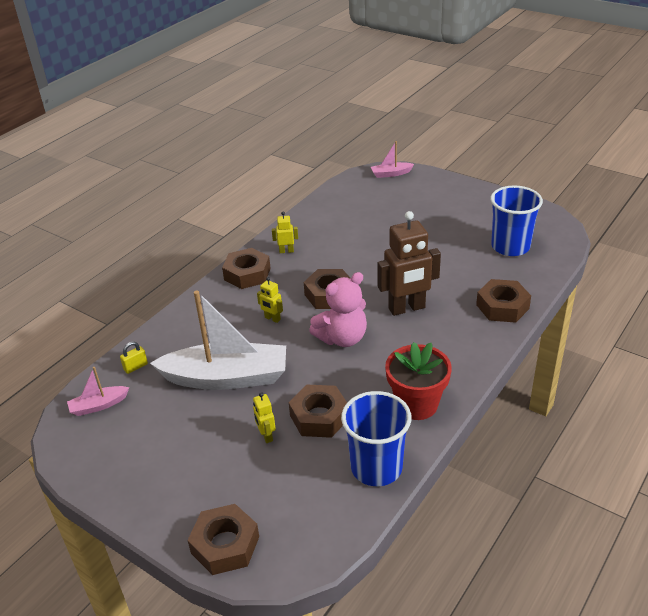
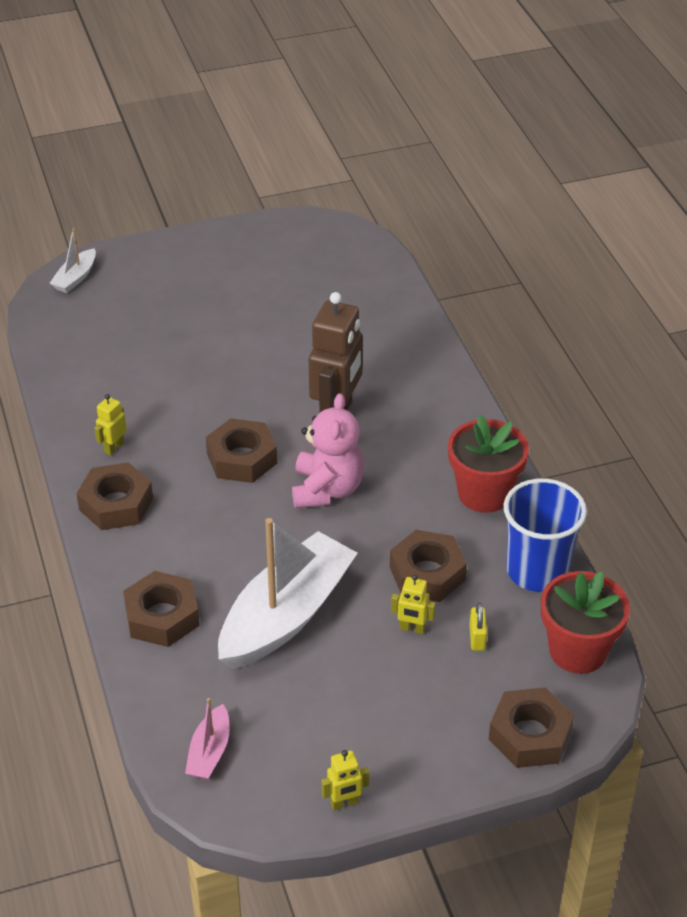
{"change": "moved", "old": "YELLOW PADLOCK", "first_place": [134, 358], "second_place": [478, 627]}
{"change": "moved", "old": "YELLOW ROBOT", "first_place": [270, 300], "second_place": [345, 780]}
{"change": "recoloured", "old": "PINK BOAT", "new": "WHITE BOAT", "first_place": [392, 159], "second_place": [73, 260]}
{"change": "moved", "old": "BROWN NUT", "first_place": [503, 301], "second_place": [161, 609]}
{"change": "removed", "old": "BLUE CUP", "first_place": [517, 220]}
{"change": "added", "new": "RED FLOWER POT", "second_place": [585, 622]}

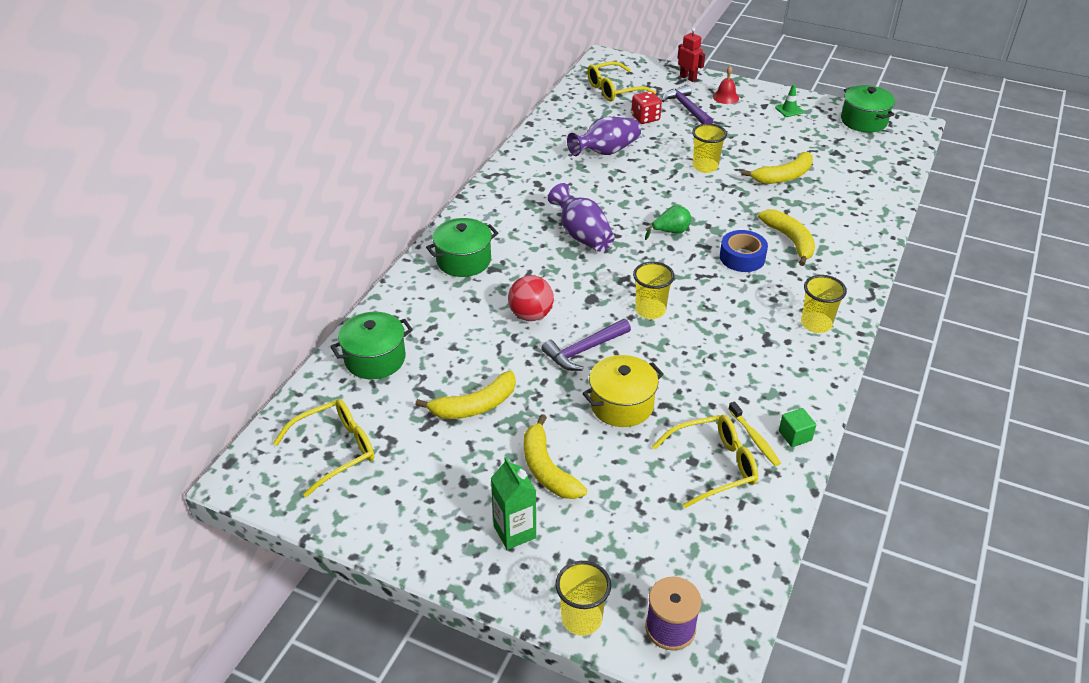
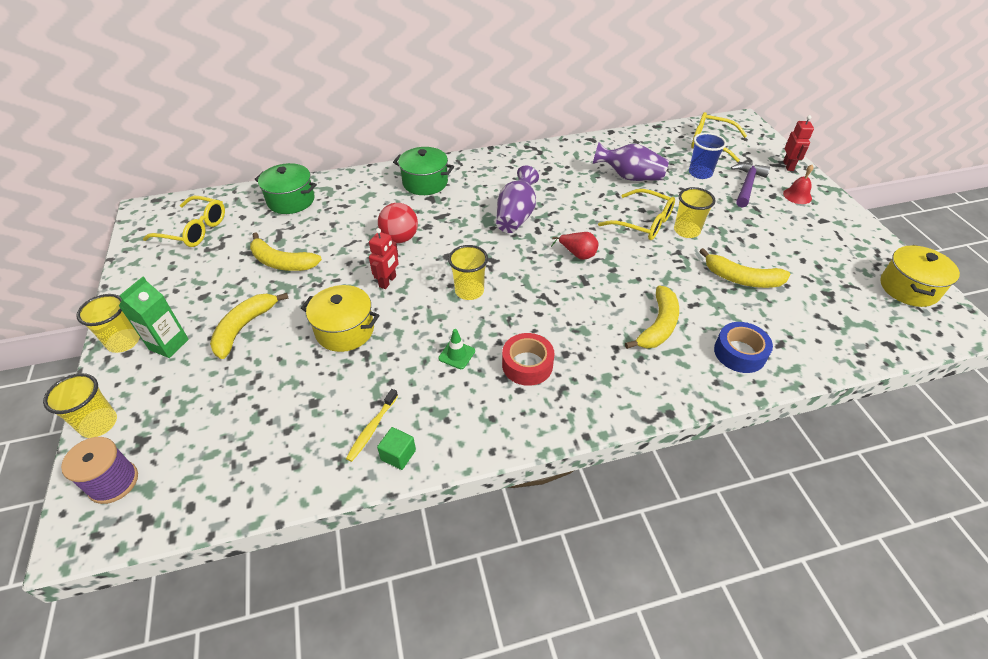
{"change": "replaced", "old": "PURPLE HAMMER", "new": "RED ROBOT", "first_place": [586, 345], "second_place": [384, 258]}
{"change": "replaced", "old": "RED DICE", "new": "BLUE CUP", "first_place": [646, 107], "second_place": [708, 156]}
{"change": "recoloured", "old": "GREEN PEAR", "new": "RED PEAR", "first_place": [668, 222], "second_place": [575, 246]}
{"change": "moved", "old": "YELLOW GLASSES", "first_place": [705, 461], "second_place": [636, 214]}
{"change": "moved", "old": "BLUE TAPE", "first_place": [744, 251], "second_place": [743, 347]}
{"change": "moved", "old": "GREEN TRAFFIC CONE", "first_place": [789, 100], "second_place": [456, 349]}
{"change": "moved", "old": "YELLOW CUP", "first_place": [824, 304], "second_place": [108, 323]}
{"change": "recoloured", "old": "GREEN POT", "new": "YELLOW POT", "first_place": [868, 109], "second_place": [920, 276]}
{"change": "added", "new": "RED TAPE", "second_place": [528, 359]}

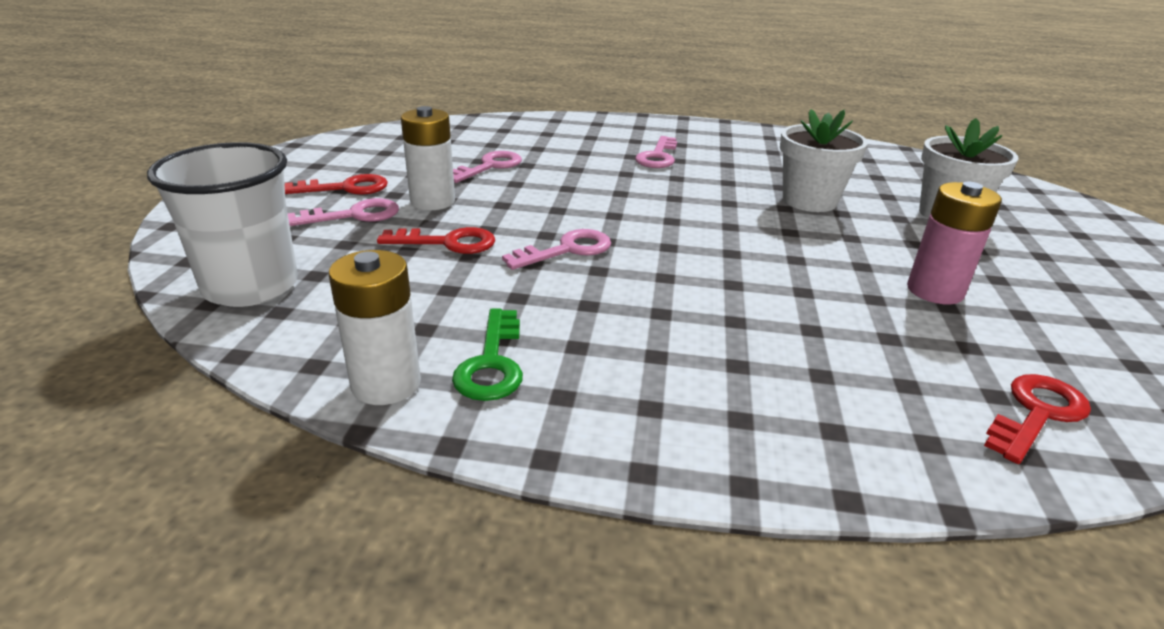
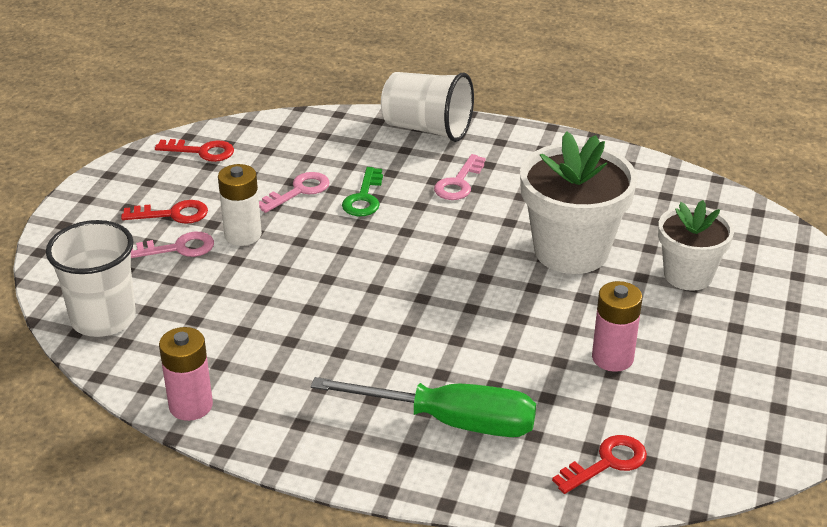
{"change": "recoloured", "old": "WHITE BATTERY", "new": "PINK BATTERY", "first_place": [375, 327], "second_place": [186, 374]}
{"change": "moved", "old": "RED KEY", "first_place": [436, 240], "second_place": [194, 150]}
{"change": "moved", "old": "GREEN KEY", "first_place": [487, 355], "second_place": [362, 191]}
{"change": "removed", "old": "PINK KEY", "first_place": [556, 249]}
{"change": "resized", "old": "WHITE FLOWER POT", "first_place": [824, 160], "second_place": [578, 202], "factor": 1.58}
{"change": "added", "new": "GREEN SCREWDRIVER", "second_place": [423, 407]}
{"change": "added", "new": "WHITE CUP", "second_place": [427, 107]}

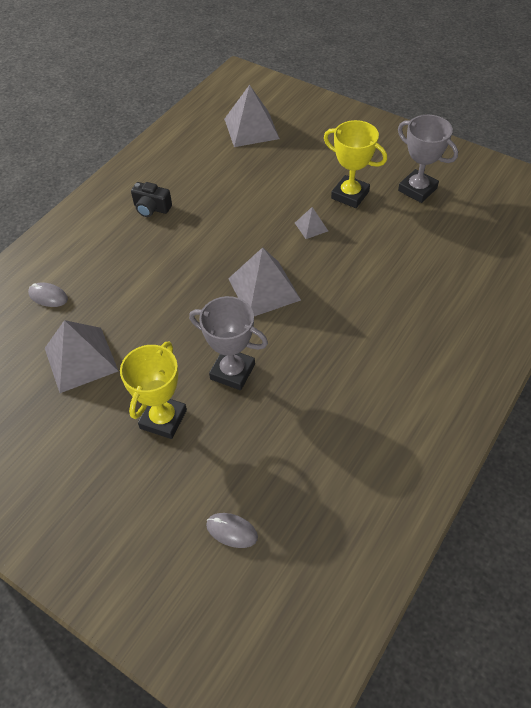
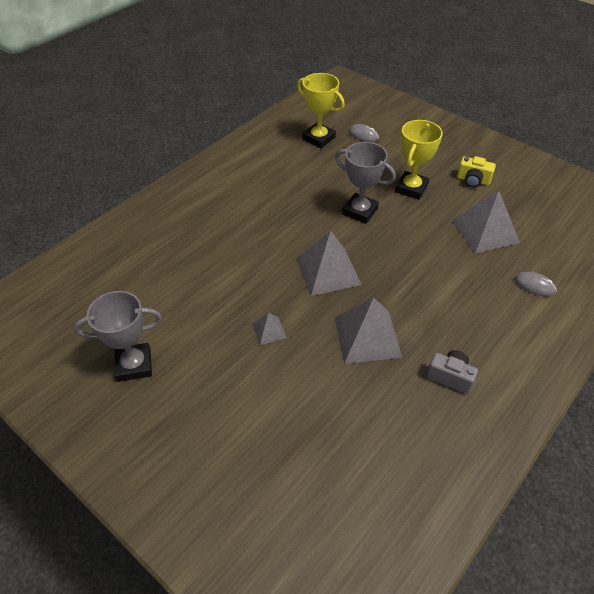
{"change": "recoloured", "old": "BLACK CAMERA", "new": "GREY CAMERA", "first_place": [151, 199], "second_place": [452, 372]}
{"change": "moved", "old": "GREY PYRAMID", "first_place": [252, 116], "second_place": [368, 330]}
{"change": "moved", "old": "YELLOW TROPHY", "first_place": [355, 164], "second_place": [321, 110]}
{"change": "turned", "old": "GREY TROPHY", "first_place": [428, 159], "second_place": [118, 336], "degrees": -60}
{"change": "added", "new": "YELLOW CAMERA", "second_place": [476, 171]}

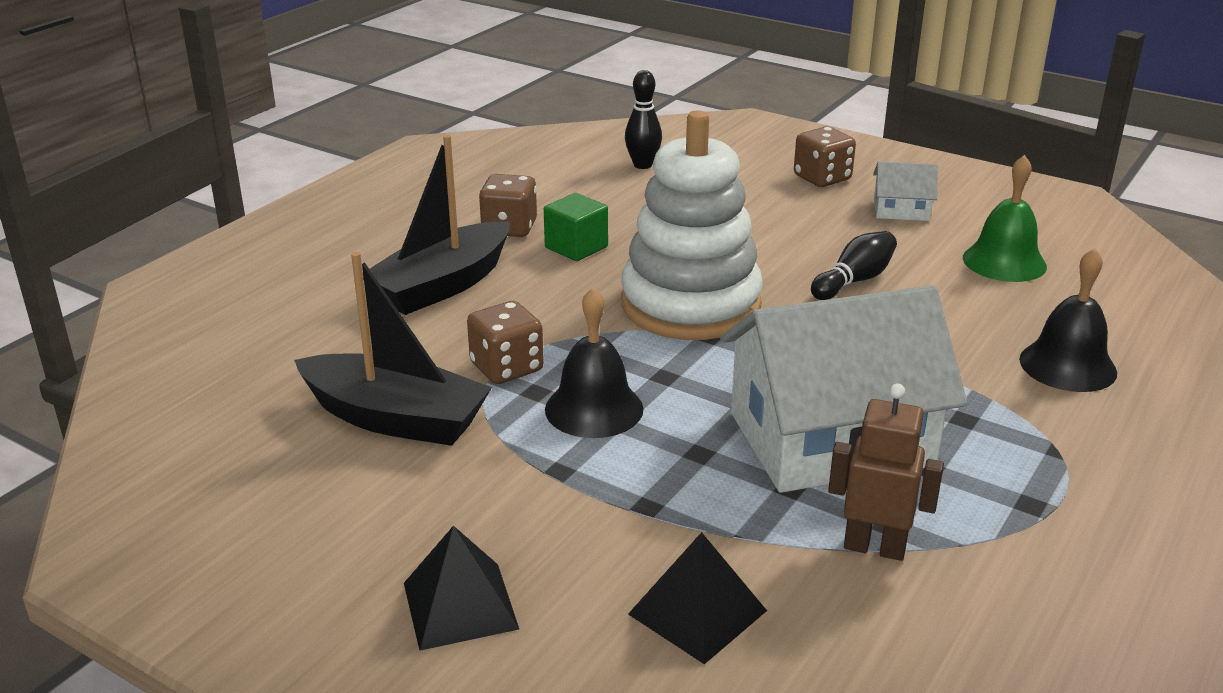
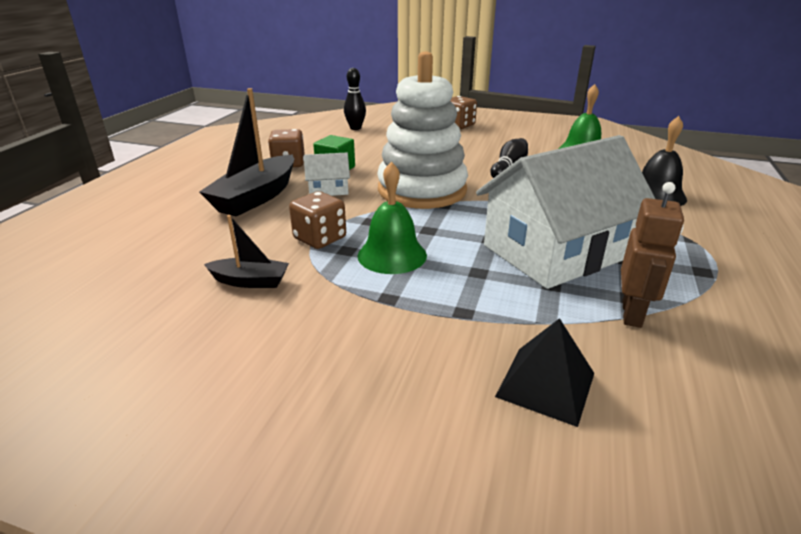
{"change": "resized", "old": "BLACK BOAT", "first_place": [393, 349], "second_place": [246, 251], "factor": 0.53}
{"change": "removed", "old": "BLACK PYRAMID", "first_place": [461, 588]}
{"change": "recoloured", "old": "BLACK BELL", "new": "GREEN BELL", "first_place": [594, 362], "second_place": [392, 218]}
{"change": "turned", "old": "BROWN ROBOT", "first_place": [886, 472], "second_place": [652, 255], "degrees": 105}
{"change": "moved", "old": "WHITE HOUSE", "first_place": [905, 191], "second_place": [327, 174]}

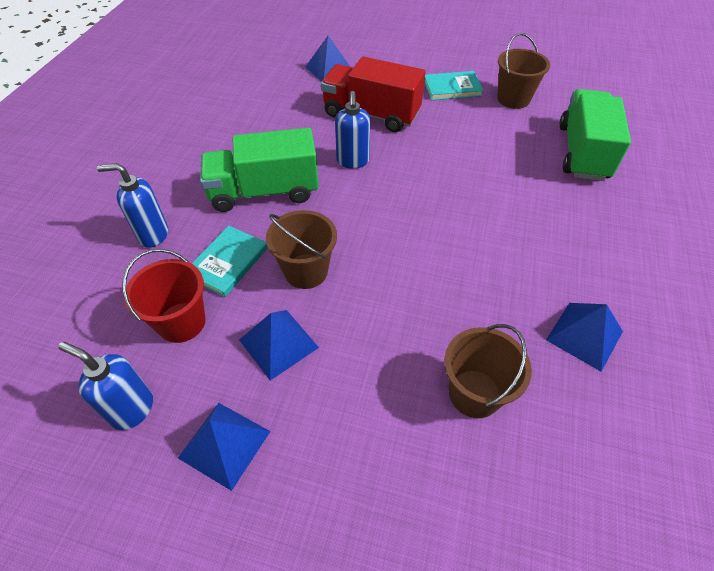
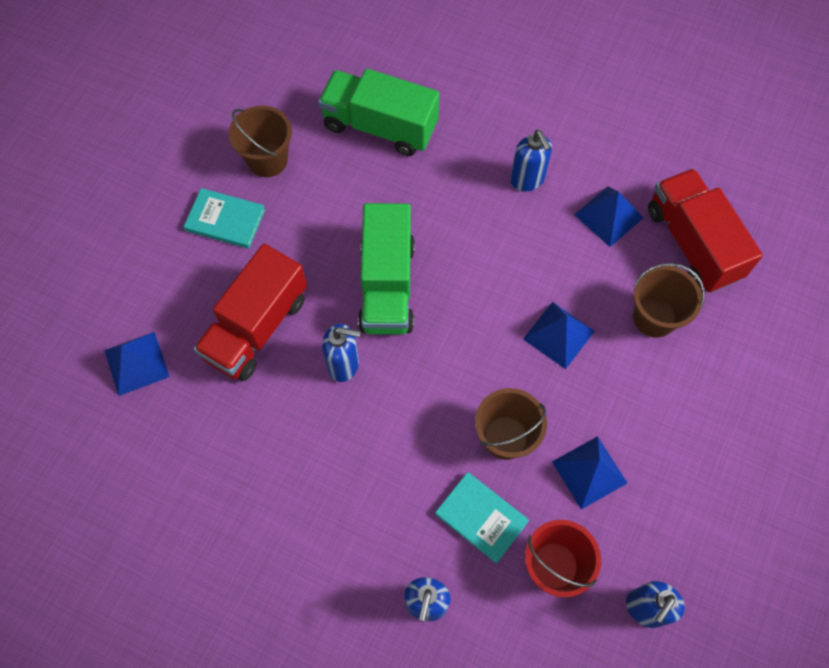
{"change": "moved", "old": "BLUE PYRAMID", "first_place": [224, 447], "second_place": [559, 335]}
{"change": "moved", "old": "GREEN TRUCK", "first_place": [259, 170], "second_place": [386, 268]}
{"change": "turned", "old": "TURQUOISE BOOK", "first_place": [454, 85], "second_place": [225, 218], "degrees": -75}
{"change": "added", "new": "BLUE SOAP DISPENSER", "second_place": [531, 161]}
{"change": "added", "new": "RED TRUCK", "second_place": [705, 230]}

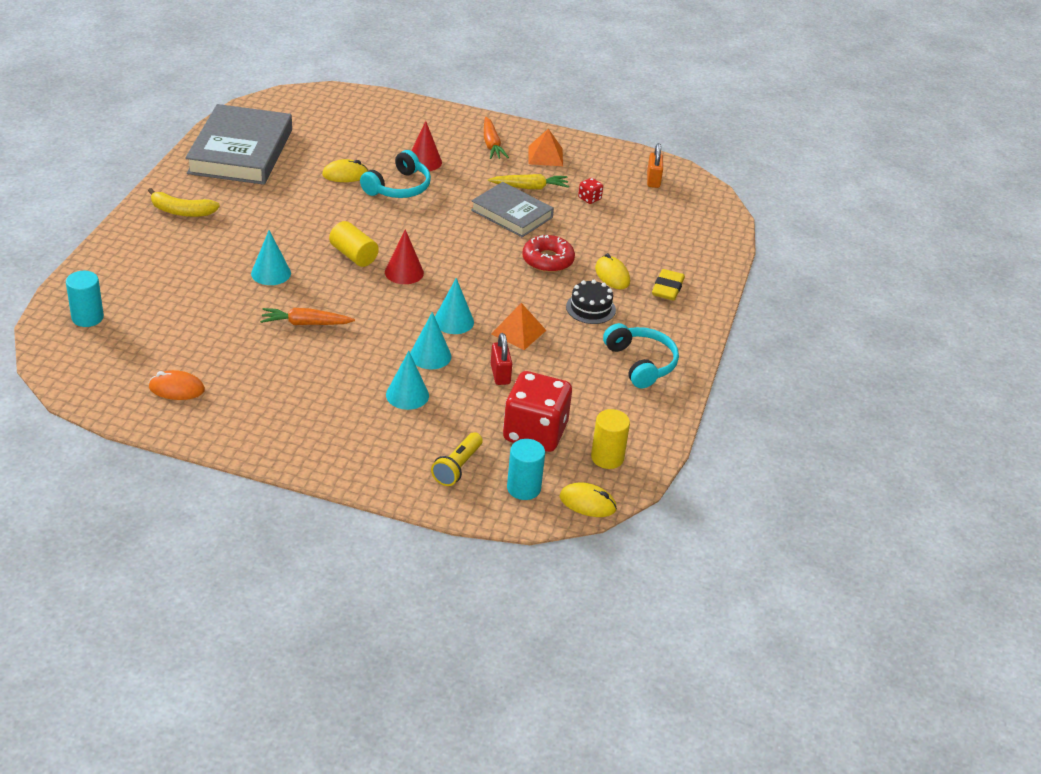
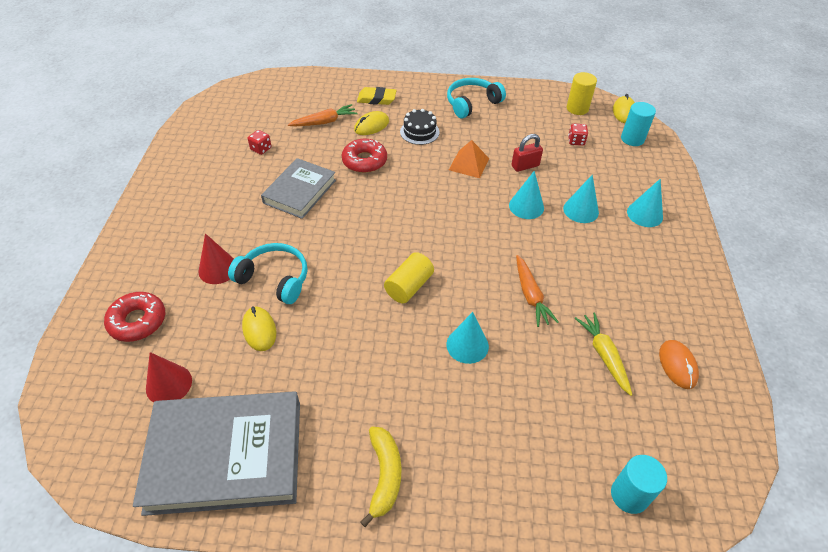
{"change": "moved", "old": "RED CONE", "first_place": [404, 256], "second_place": [169, 377]}
{"change": "removed", "old": "YELLOW FLASHLIGHT", "first_place": [457, 459]}
{"change": "moved", "old": "TURQUOISE CONE", "first_place": [454, 306], "second_place": [645, 203]}
{"change": "moved", "old": "ORANGE CARROT", "first_place": [496, 138], "second_place": [323, 115]}
{"change": "moved", "old": "YELLOW CARROT", "first_place": [528, 181], "second_place": [603, 354]}
{"change": "resized", "old": "RED DICE", "first_place": [537, 411], "second_place": [578, 134], "factor": 0.4}
{"change": "removed", "old": "ORANGE PYRAMID", "first_place": [546, 147]}
{"change": "removed", "old": "ORANGE PADLOCK", "first_place": [655, 165]}
{"change": "added", "new": "RED DONUT", "second_place": [134, 317]}

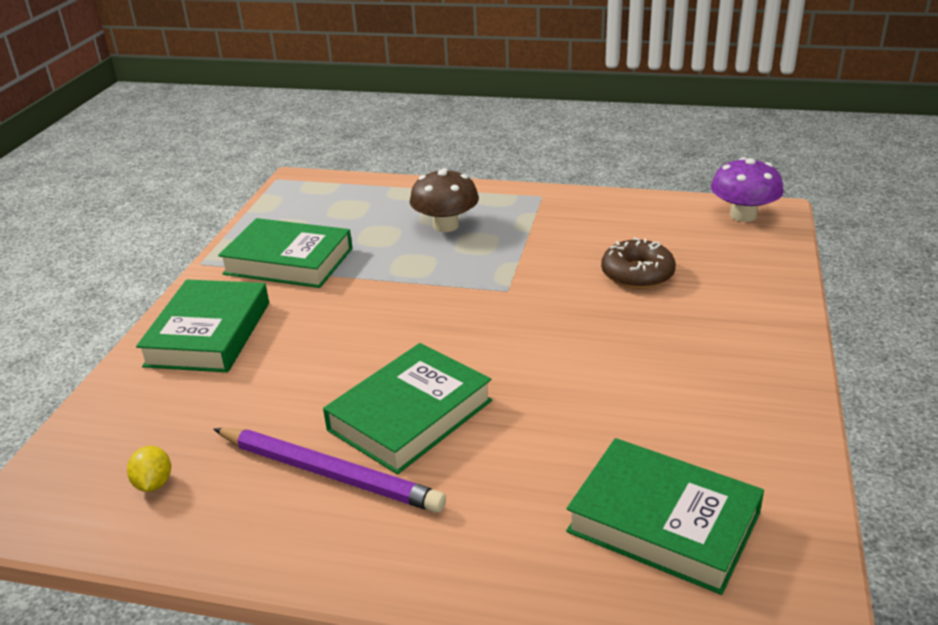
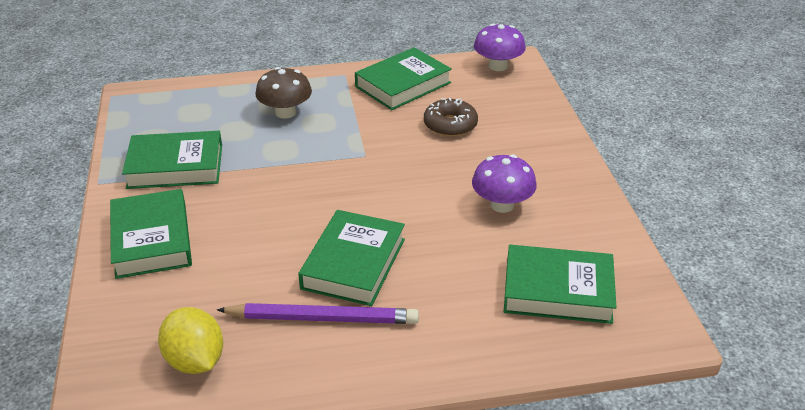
{"change": "resized", "old": "YELLOW LEMON", "first_place": [149, 469], "second_place": [190, 340], "factor": 1.88}
{"change": "added", "new": "GREEN BOOK", "second_place": [403, 78]}
{"change": "added", "new": "PURPLE MUSHROOM", "second_place": [504, 183]}

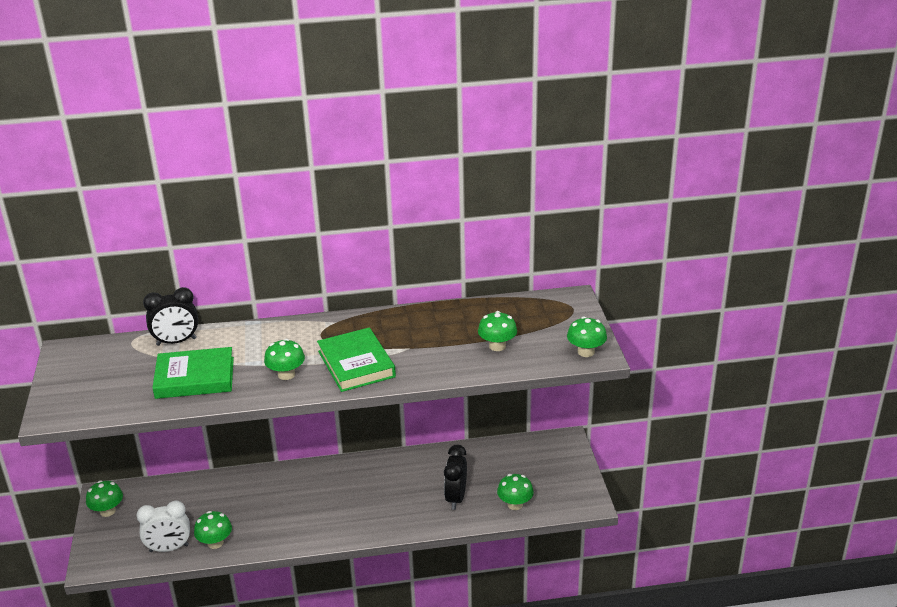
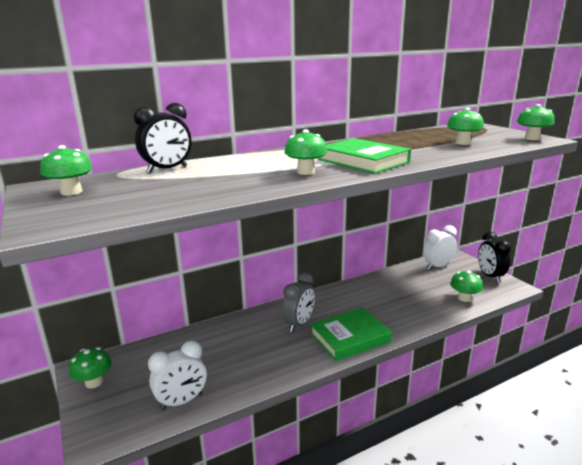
{"change": "moved", "old": "GREEN BOOK", "first_place": [193, 373], "second_place": [351, 334]}
{"change": "moved", "old": "GREEN MUSHROOM", "first_place": [213, 530], "second_place": [66, 170]}
{"change": "moved", "old": "BLACK CLOCK", "first_place": [455, 477], "second_place": [494, 257]}
{"change": "added", "new": "GREY CLOCK", "second_place": [298, 302]}
{"change": "added", "new": "WHITE CLOCK", "second_place": [440, 247]}

